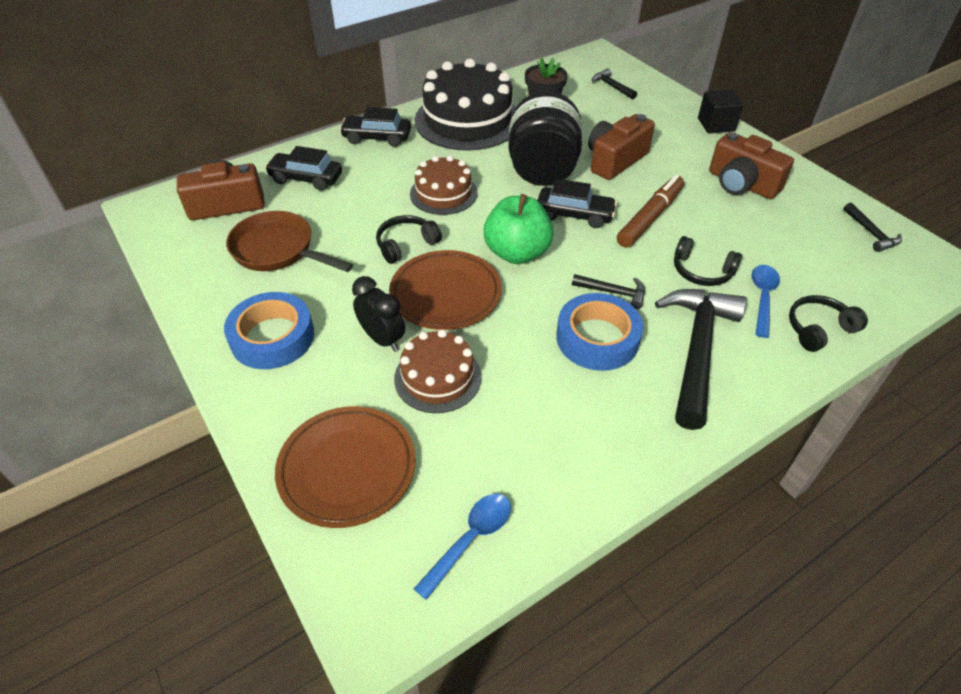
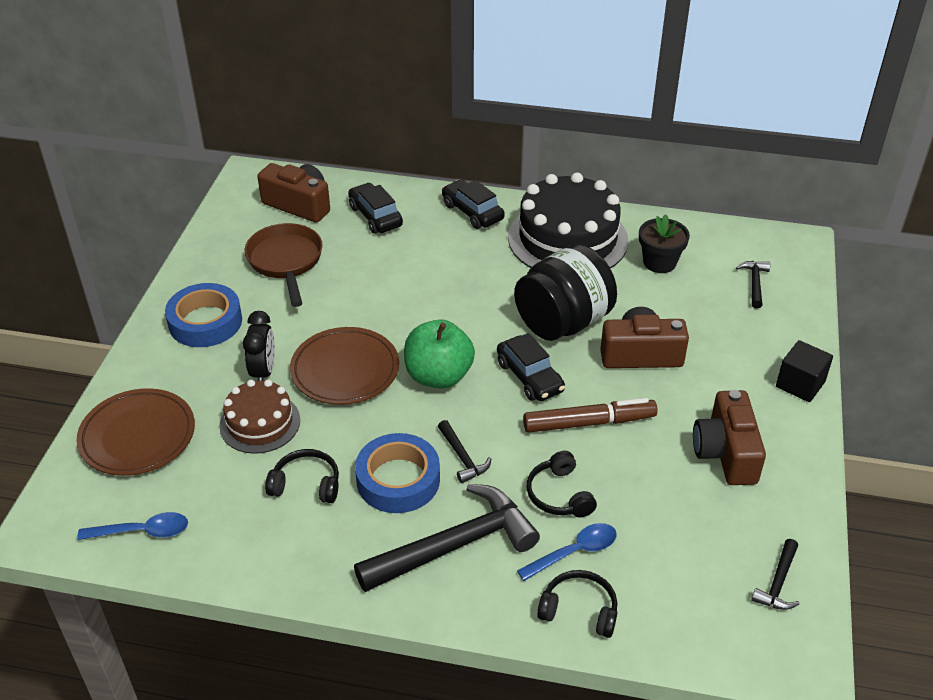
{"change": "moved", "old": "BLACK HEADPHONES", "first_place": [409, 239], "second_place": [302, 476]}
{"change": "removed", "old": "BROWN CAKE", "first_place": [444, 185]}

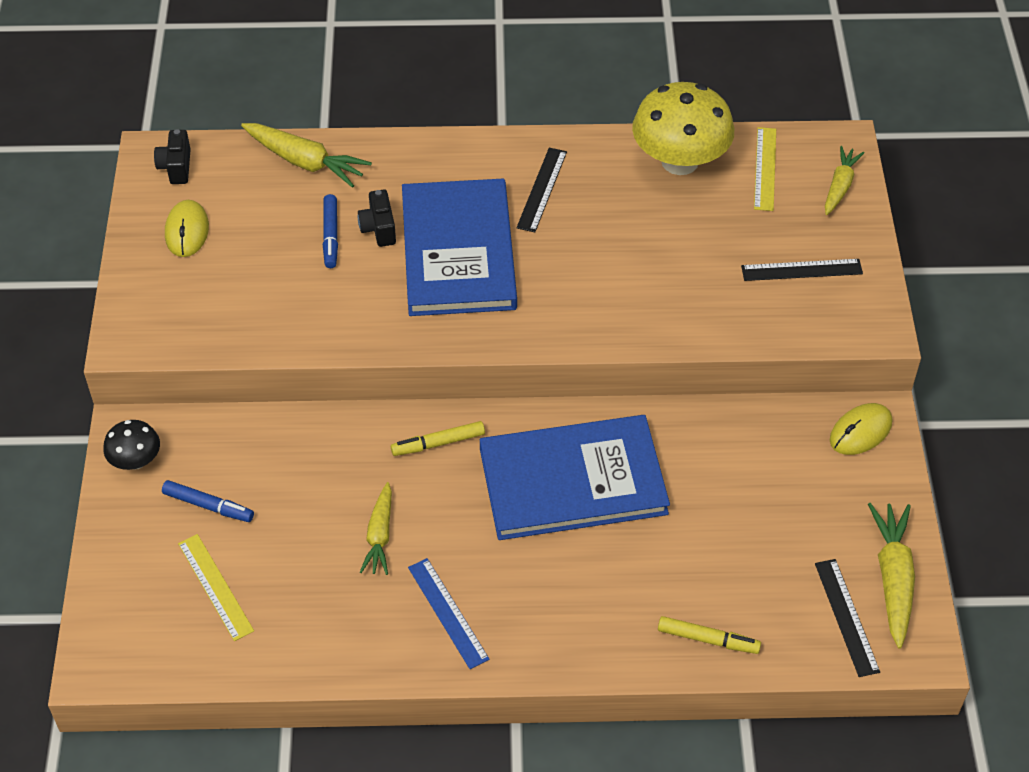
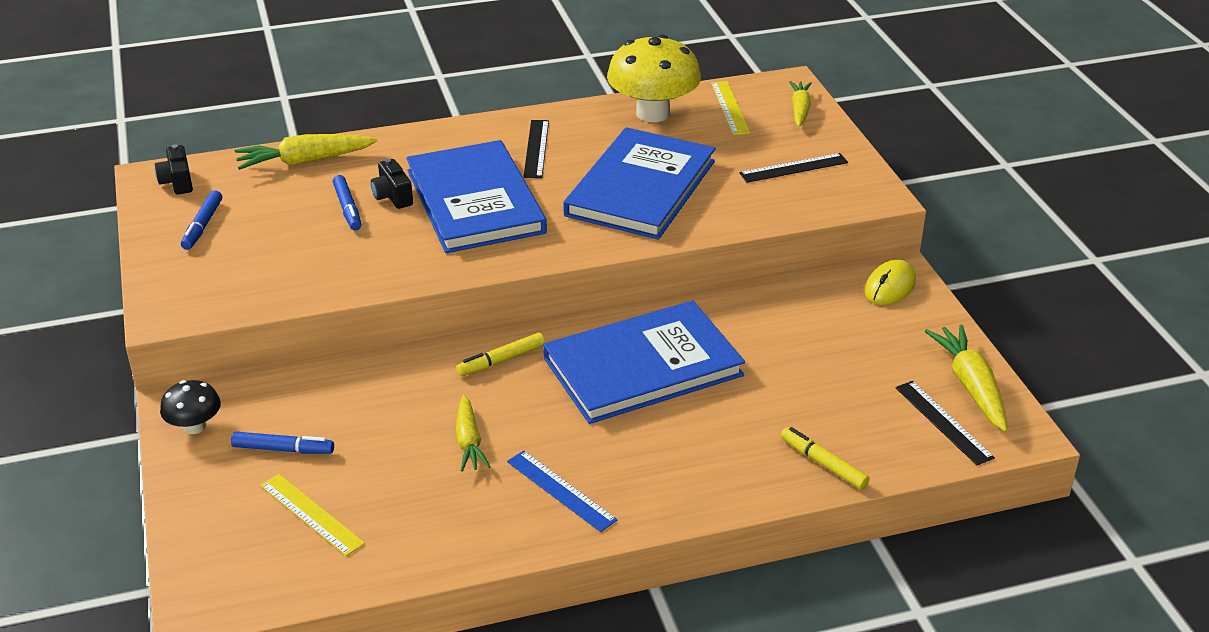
{"change": "replaced", "old": "YELLOW MOUSE", "new": "BLUE MARKER", "first_place": [187, 228], "second_place": [201, 220]}
{"change": "turned", "old": "YELLOW CARROT", "first_place": [306, 155], "second_place": [305, 152], "degrees": 150}
{"change": "turned", "old": "YELLOW MARKER", "first_place": [709, 635], "second_place": [825, 458], "degrees": -135}
{"change": "added", "new": "BLUE BOOK", "second_place": [639, 183]}

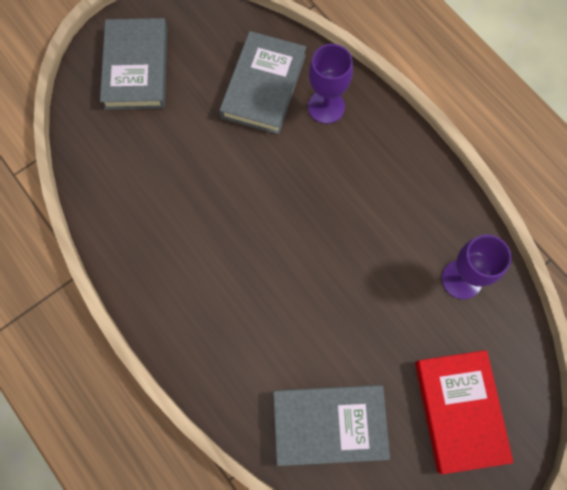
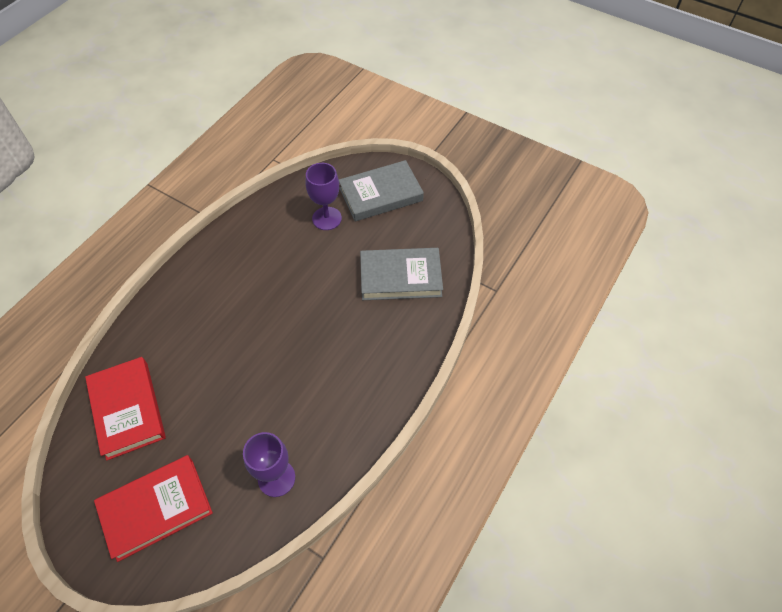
{"change": "recoloured", "old": "GREY BOOK", "new": "RED BOOK", "first_place": [331, 425], "second_place": [125, 409]}
{"change": "moved", "old": "PURPLE GOBLET", "first_place": [330, 84], "second_place": [323, 196]}

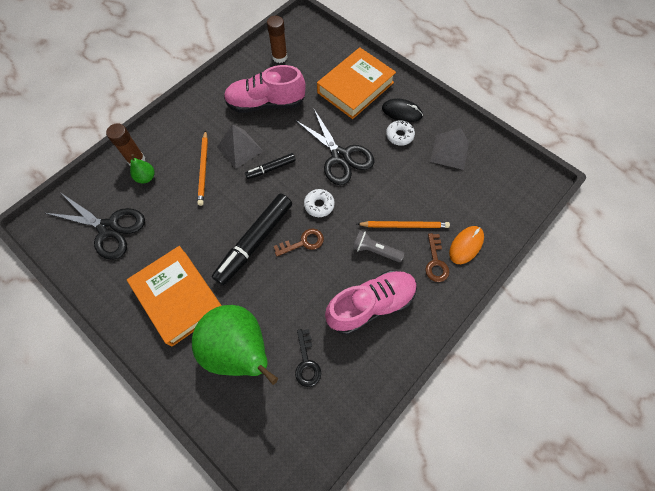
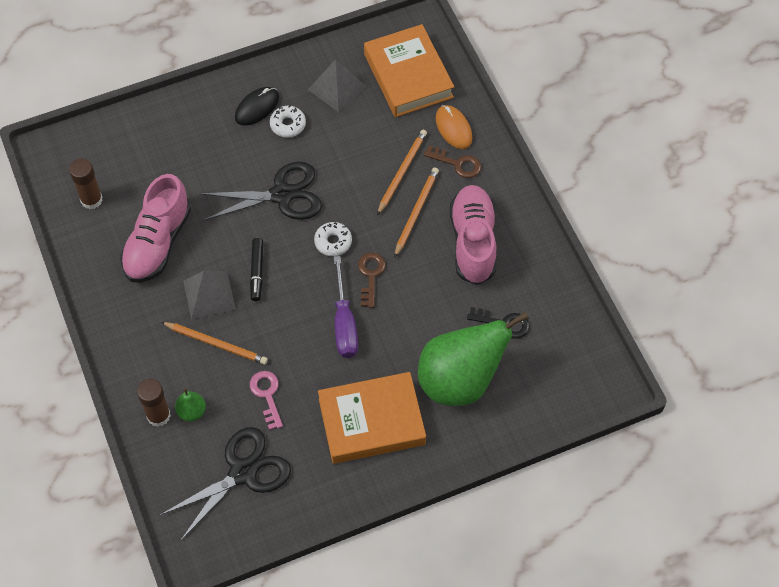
{"change": "replaced", "old": "BLACK MARKER", "new": "PURPLE SCREWDRIVER", "first_place": [252, 239], "second_place": [346, 307]}
{"change": "moved", "old": "ORANGE BOOK", "first_place": [356, 83], "second_place": [409, 70]}
{"change": "replaced", "old": "GREY FLASHLIGHT", "new": "ORANGE PENCIL", "first_place": [378, 246], "second_place": [416, 212]}
{"change": "added", "new": "PINK KEY", "second_place": [266, 400]}

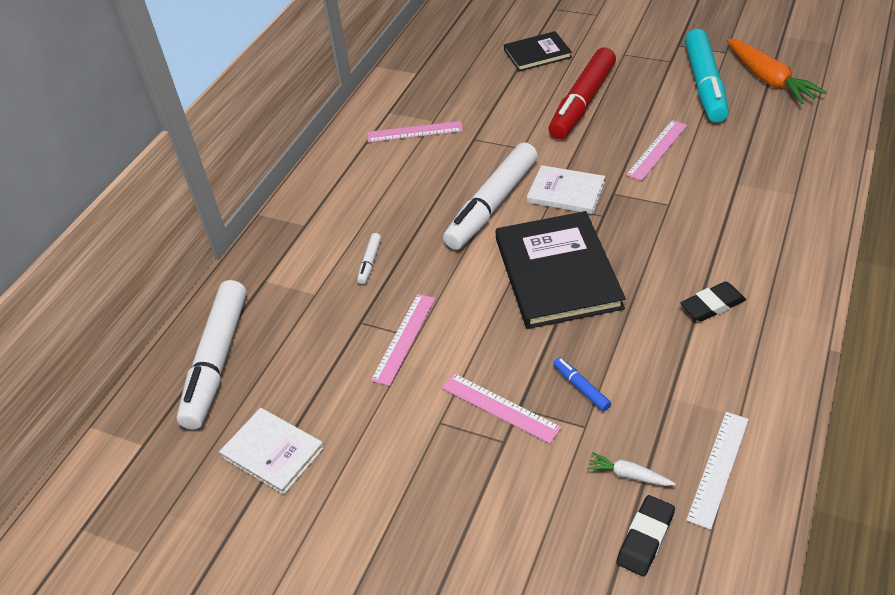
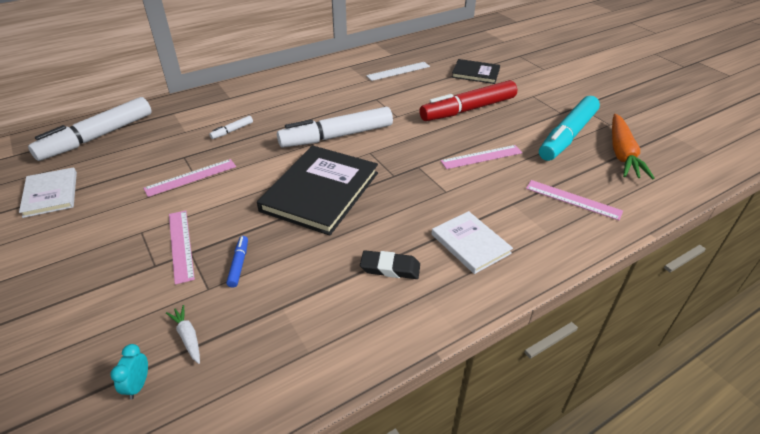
{"change": "moved", "old": "PINK RULER", "first_place": [415, 131], "second_place": [574, 200]}
{"change": "moved", "old": "WHITE BOOK", "first_place": [566, 189], "second_place": [472, 242]}
{"change": "replaced", "old": "BLACK ERASER", "new": "TURQUOISE CLOCK", "first_place": [645, 536], "second_place": [129, 372]}
{"change": "moved", "old": "WHITE RULER", "first_place": [717, 471], "second_place": [398, 71]}

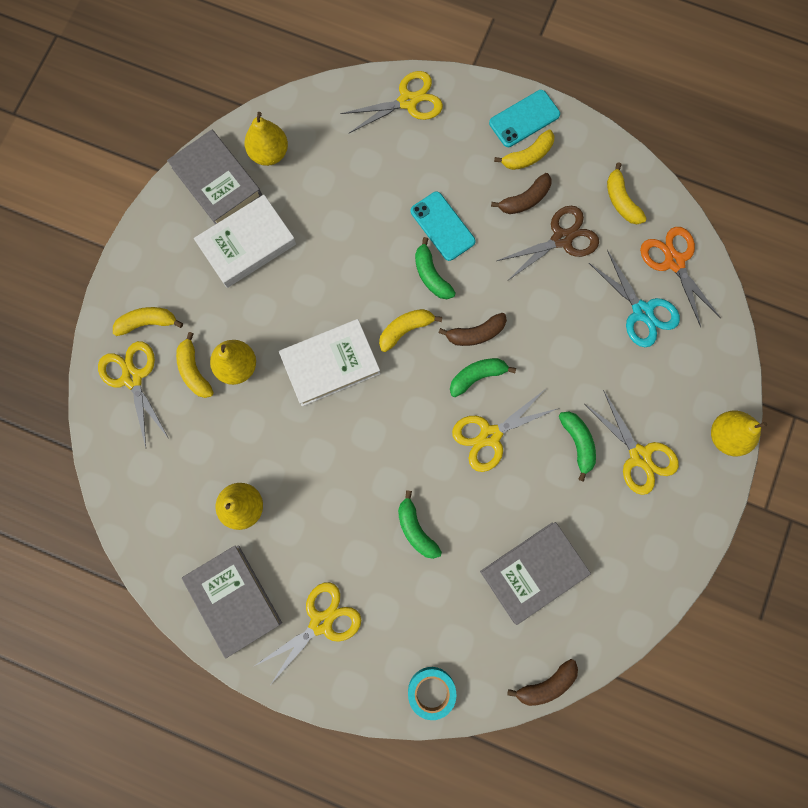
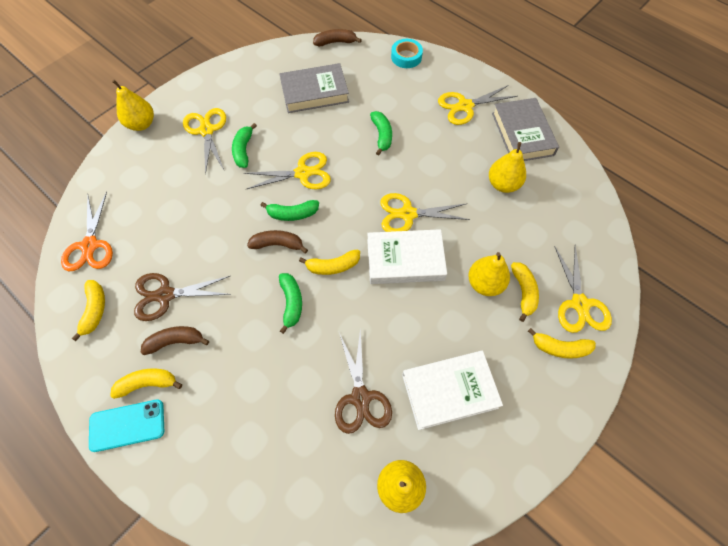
{"change": "removed", "old": "GREY BOOK", "first_place": [214, 176]}
{"change": "moved", "old": "YELLOW SCISSORS", "first_place": [391, 102], "second_place": [425, 212]}
{"change": "removed", "old": "TURQUOISE PHONE", "first_place": [443, 226]}
{"change": "removed", "old": "TURQUOISE SCISSORS", "first_place": [634, 298]}
{"change": "added", "new": "BROWN SCISSORS", "second_place": [363, 381]}

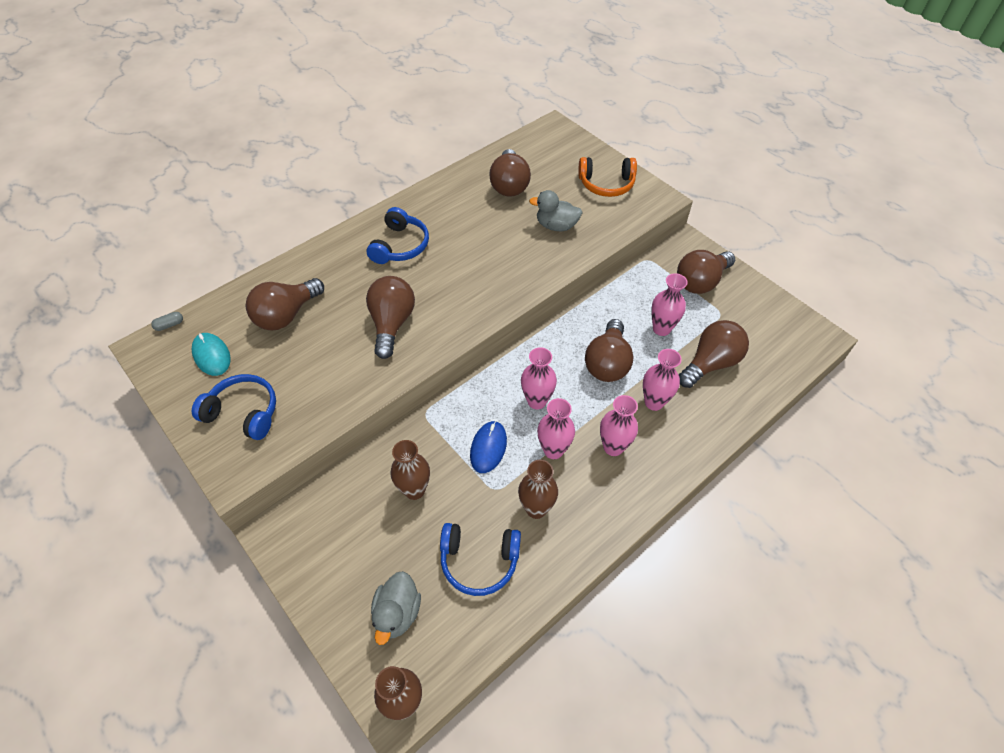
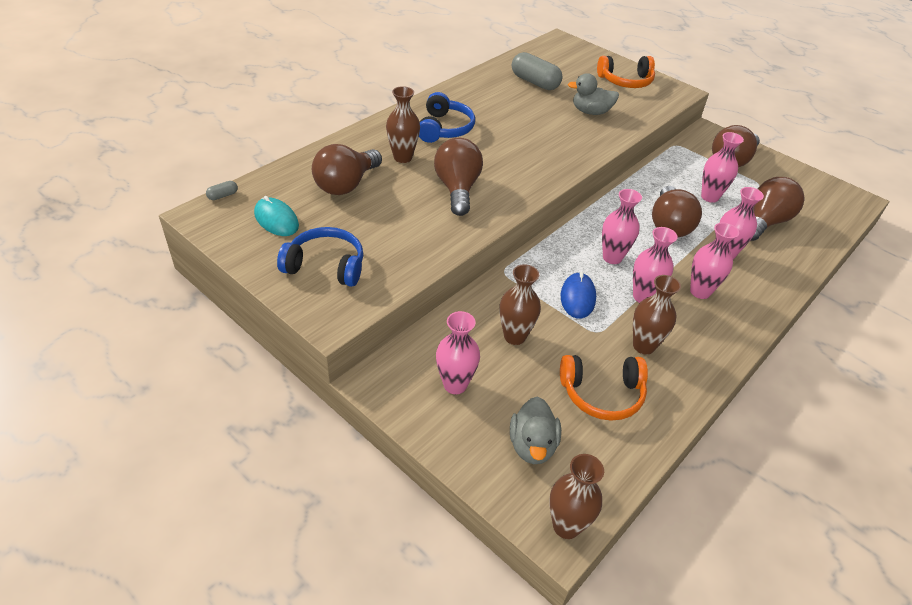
{"change": "recoloured", "old": "BLUE HEADPHONES", "new": "ORANGE HEADPHONES", "first_place": [480, 559], "second_place": [604, 388]}
{"change": "replaced", "old": "BROWN LIGHT BULB", "new": "GREY CAPSULE", "first_place": [510, 173], "second_place": [537, 71]}
{"change": "added", "new": "BROWN VASE", "second_place": [403, 124]}
{"change": "added", "new": "PINK VASE", "second_place": [458, 352]}

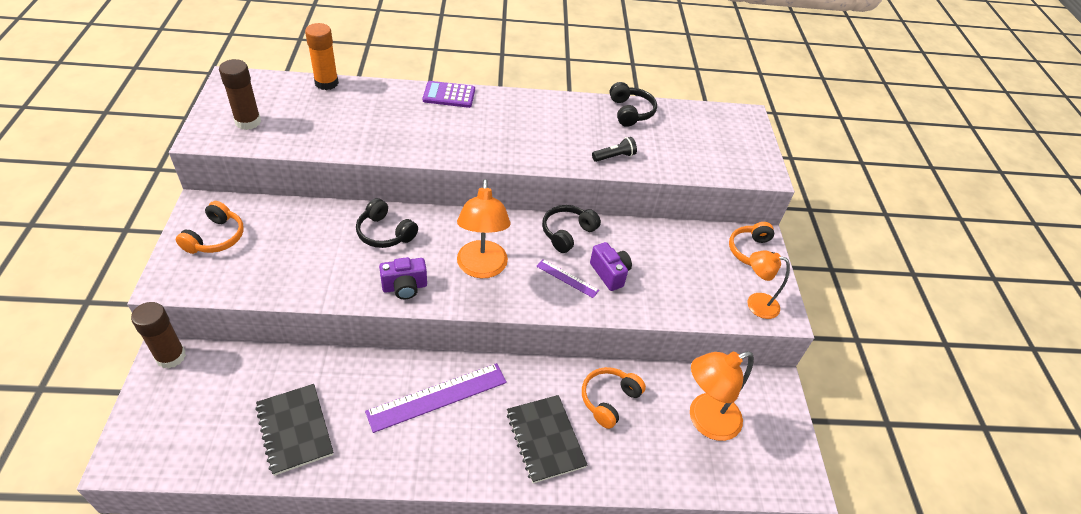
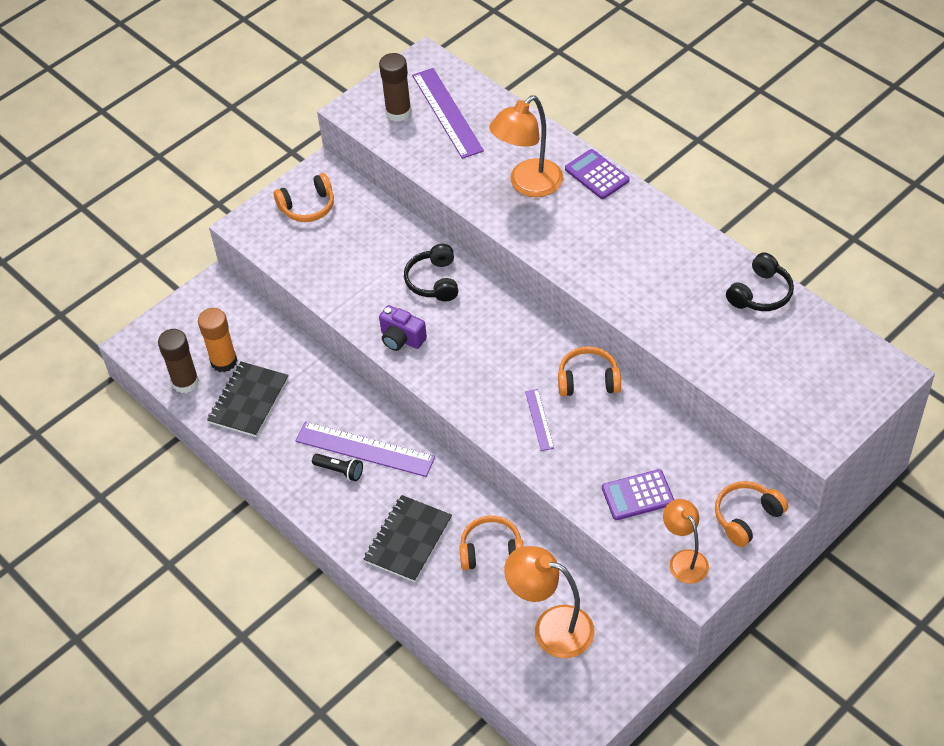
{"change": "moved", "old": "BROWN GLUE STICK", "first_place": [158, 335], "second_place": [178, 361]}
{"change": "moved", "old": "ORANGE GLUE STICK", "first_place": [322, 56], "second_place": [217, 340]}
{"change": "moved", "old": "ORANGE LAMP", "first_place": [484, 228], "second_place": [526, 146]}
{"change": "recoloured", "old": "BLACK HEADPHONES", "new": "ORANGE HEADPHONES", "first_place": [571, 229], "second_place": [589, 371]}
{"change": "removed", "old": "PURPLE CAMERA", "first_place": [611, 266]}
{"change": "moved", "old": "BLACK FLASHLIGHT", "first_place": [614, 149], "second_place": [337, 467]}
{"change": "added", "new": "PURPLE RULER", "second_place": [448, 113]}
{"change": "added", "new": "PURPLE CALCULATOR", "second_place": [638, 494]}

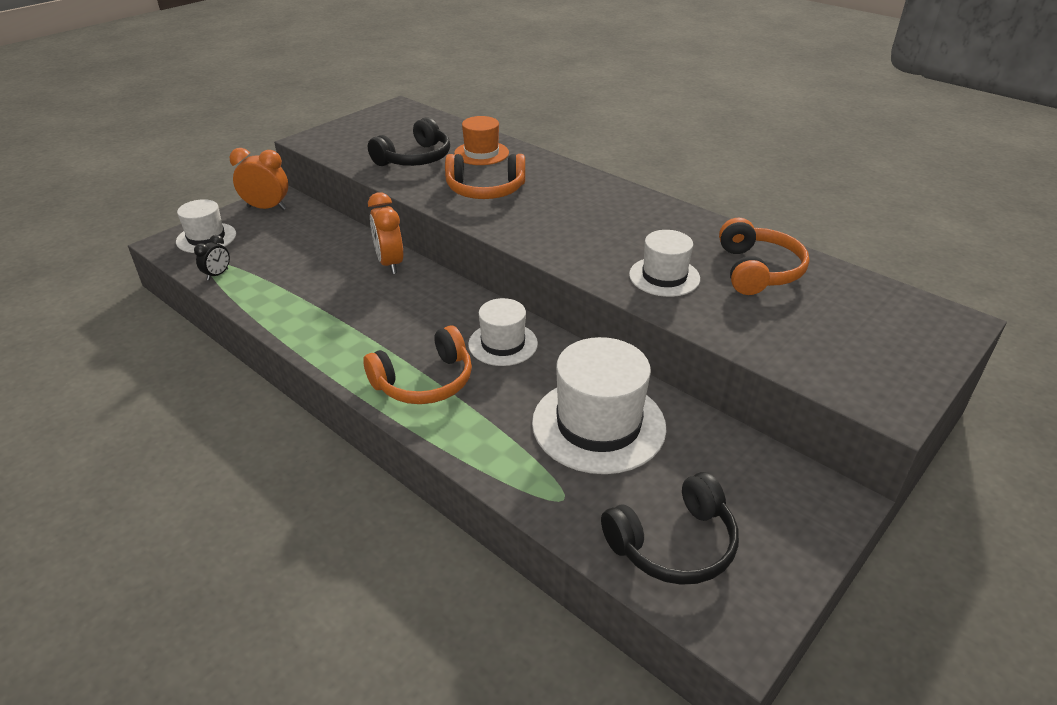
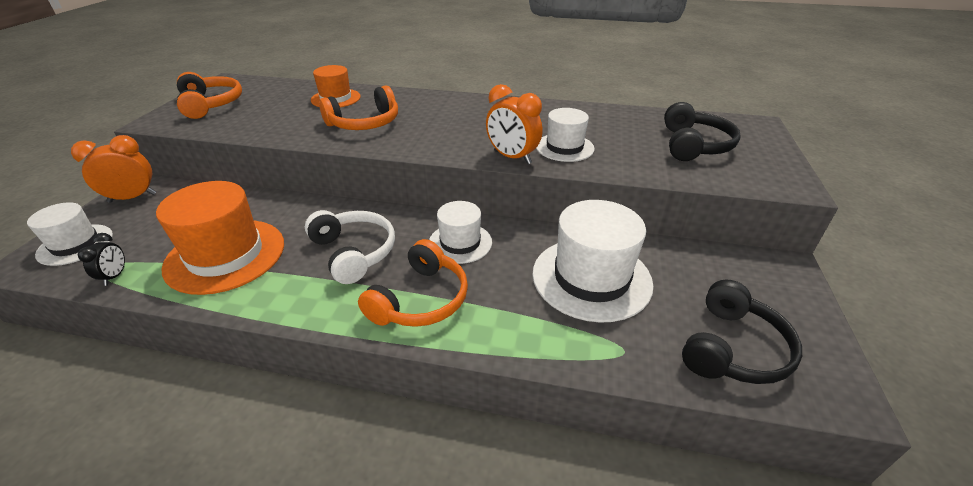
{"change": "moved", "old": "BLACK HEADPHONES", "first_place": [409, 141], "second_place": [702, 131]}
{"change": "moved", "old": "ORANGE CLOCK", "first_place": [385, 233], "second_place": [514, 124]}
{"change": "moved", "old": "ORANGE HEADPHONES", "first_place": [764, 256], "second_place": [209, 95]}
{"change": "added", "new": "ORANGE HAT", "second_place": [220, 238]}
{"change": "added", "new": "WHITE HEADPHONES", "second_place": [350, 247]}

